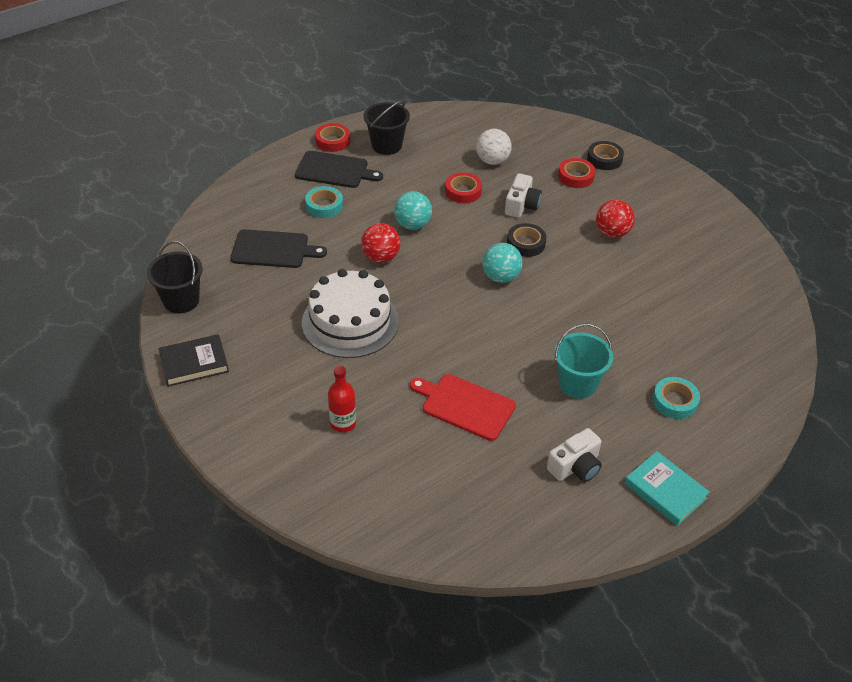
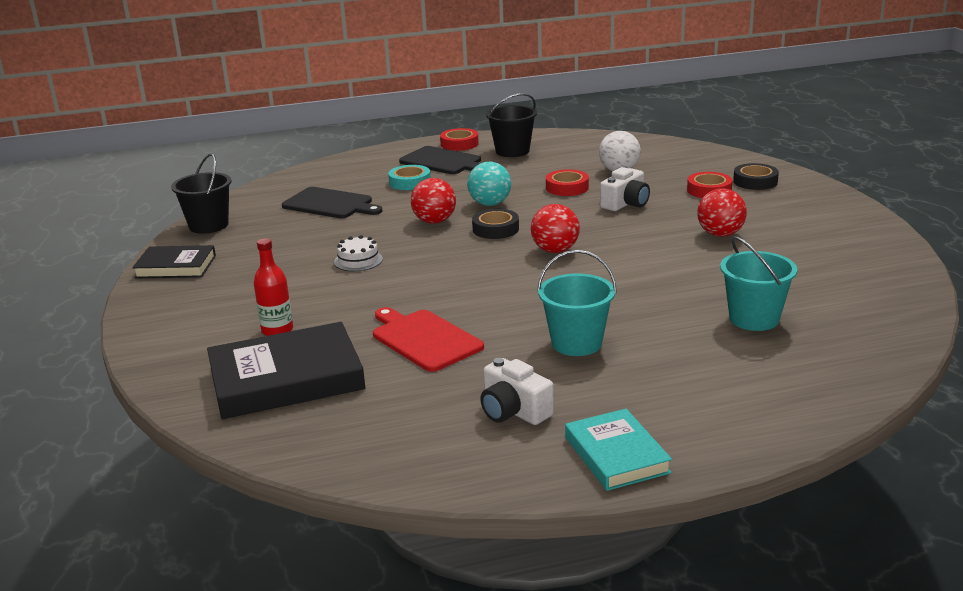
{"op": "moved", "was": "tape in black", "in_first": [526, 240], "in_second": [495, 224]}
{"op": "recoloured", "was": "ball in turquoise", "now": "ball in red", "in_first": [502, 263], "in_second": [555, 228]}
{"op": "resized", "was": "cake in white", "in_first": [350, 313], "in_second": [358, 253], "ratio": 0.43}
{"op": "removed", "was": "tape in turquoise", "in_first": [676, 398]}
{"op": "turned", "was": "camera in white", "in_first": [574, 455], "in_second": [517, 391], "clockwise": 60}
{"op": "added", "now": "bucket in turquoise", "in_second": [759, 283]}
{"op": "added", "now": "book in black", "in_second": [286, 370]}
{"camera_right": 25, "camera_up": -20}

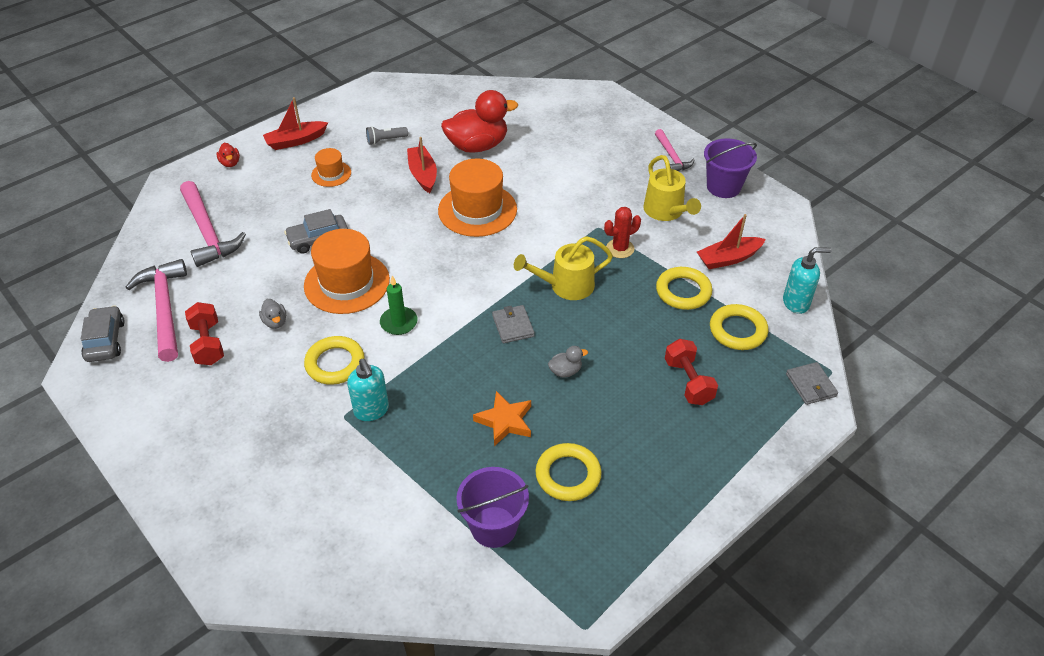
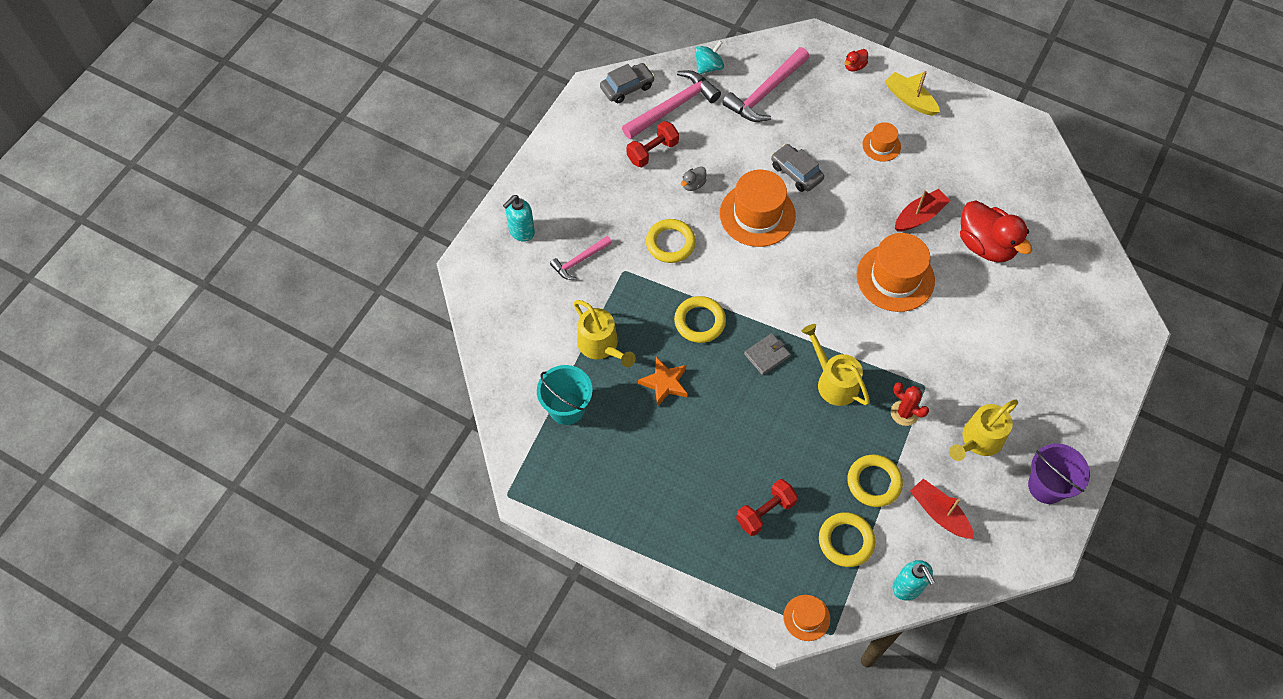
{"op": "recoloured", "was": "boat in red", "now": "boat in yellow", "in_first": [295, 123], "in_second": [912, 93]}
{"op": "removed", "was": "flashlight in grey", "in_first": [387, 135]}
{"op": "moved", "was": "hammer in pink", "in_first": [675, 150], "in_second": [581, 258]}
{"op": "removed", "was": "candle in green", "in_first": [399, 305]}
{"op": "removed", "was": "duck in grey", "in_first": [568, 362]}
{"op": "moved", "was": "soap dispenser in turquoise", "in_first": [368, 390], "in_second": [519, 218]}
{"op": "replaced", "was": "wallet in grey", "now": "hat in orange", "in_first": [812, 383], "in_second": [807, 618]}
{"op": "moved", "was": "ring in yellow", "in_first": [568, 472], "in_second": [700, 319]}
{"op": "recoloured", "was": "bucket in purple", "now": "bucket in turquoise", "in_first": [493, 507], "in_second": [565, 395]}
{"op": "added", "now": "spinning top in turquoise", "in_second": [709, 57]}
{"op": "added", "now": "watering can in yellow", "in_second": [605, 333]}
{"camera_right": 70, "camera_up": 15}

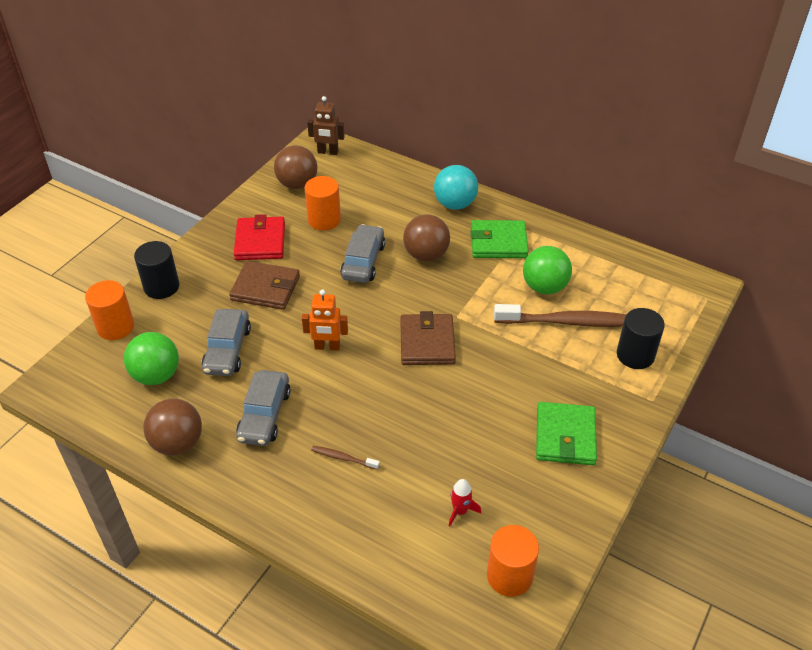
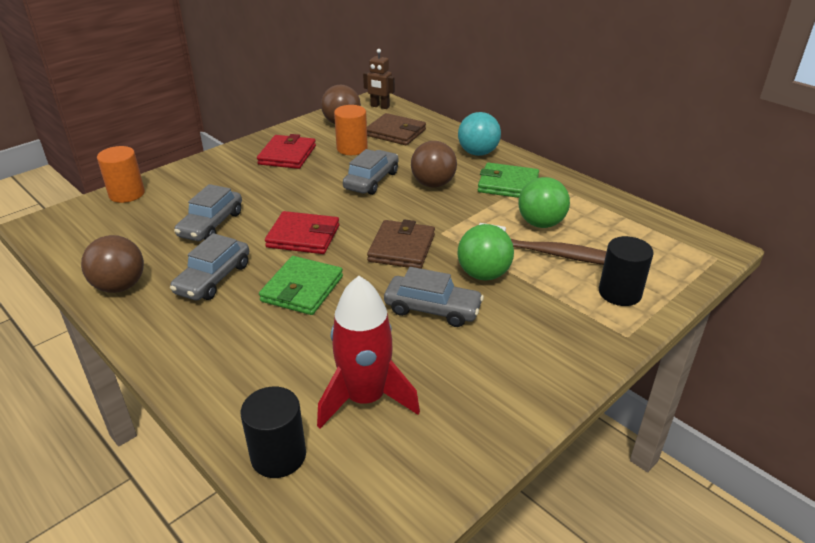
{"op": "moved", "was": "cylinder in black", "in_first": [156, 270], "in_second": [273, 432]}
{"op": "moved", "was": "wallet in brown", "in_first": [264, 285], "in_second": [396, 129]}
{"op": "replaced", "was": "robot in orange", "now": "wallet in red", "in_first": [325, 320], "in_second": [302, 232]}
{"op": "moved", "was": "ball in green", "in_first": [151, 358], "in_second": [486, 252]}
{"op": "moved", "was": "wallet in green", "in_first": [566, 433], "in_second": [301, 285]}
{"op": "removed", "was": "toothbrush in brown", "in_first": [345, 458]}
{"op": "resized", "was": "rocket in red", "in_first": [465, 502], "in_second": [368, 352], "ratio": 2.37}
{"op": "removed", "was": "cylinder in orange", "in_first": [513, 561]}
{"op": "added", "now": "car in grey", "in_second": [434, 297]}
{"camera_right": 15, "camera_up": -10}

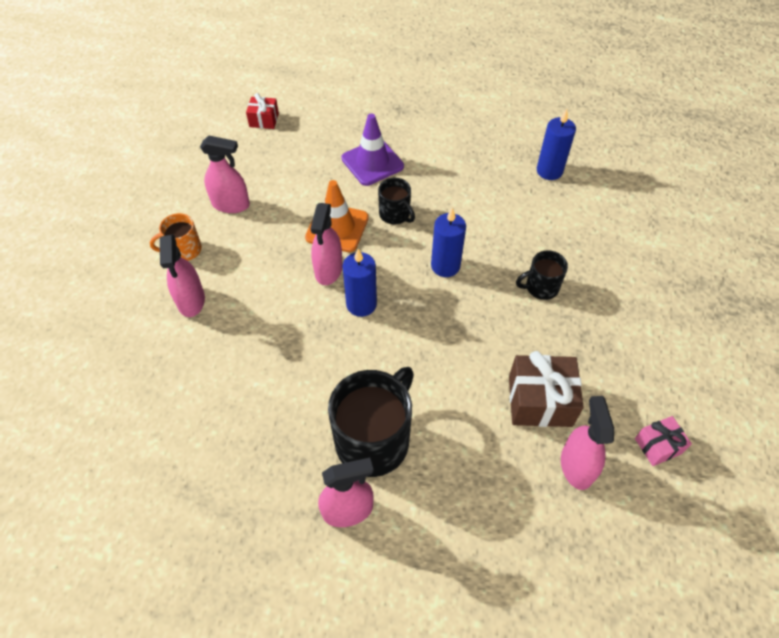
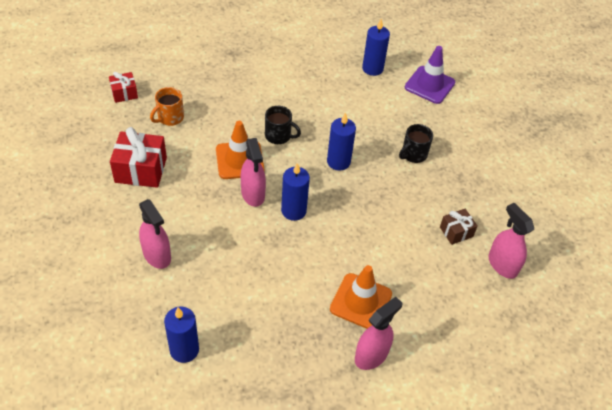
{"op": "moved", "was": "traffic cone in purple", "in_first": [372, 150], "in_second": [430, 75]}
{"op": "replaced", "was": "spray bottle in pink", "now": "gift in red", "in_first": [225, 174], "in_second": [138, 157]}
{"op": "moved", "was": "mug in orange", "in_first": [176, 237], "in_second": [167, 106]}
{"op": "resized", "was": "gift in brown", "in_first": [546, 389], "in_second": [459, 227], "ratio": 0.57}
{"op": "replaced", "was": "mug in black", "now": "traffic cone in orange", "in_first": [371, 422], "in_second": [361, 297]}
{"op": "removed", "was": "gift in pink", "in_first": [663, 441]}
{"op": "added", "now": "candle in blue", "in_second": [181, 335]}
{"camera_right": -30, "camera_up": -5}

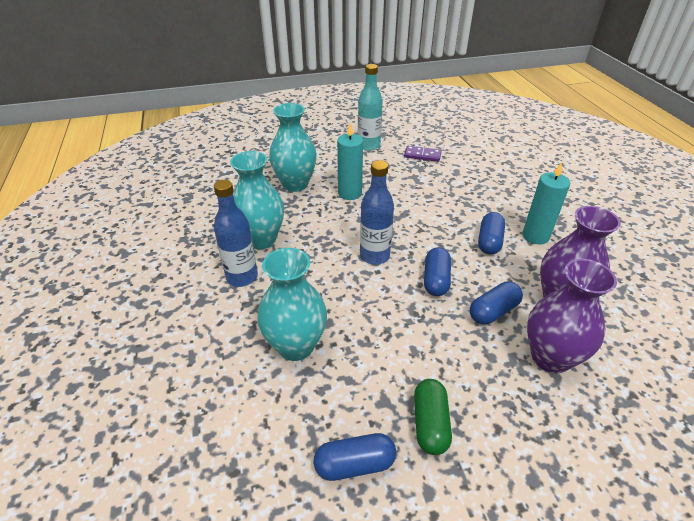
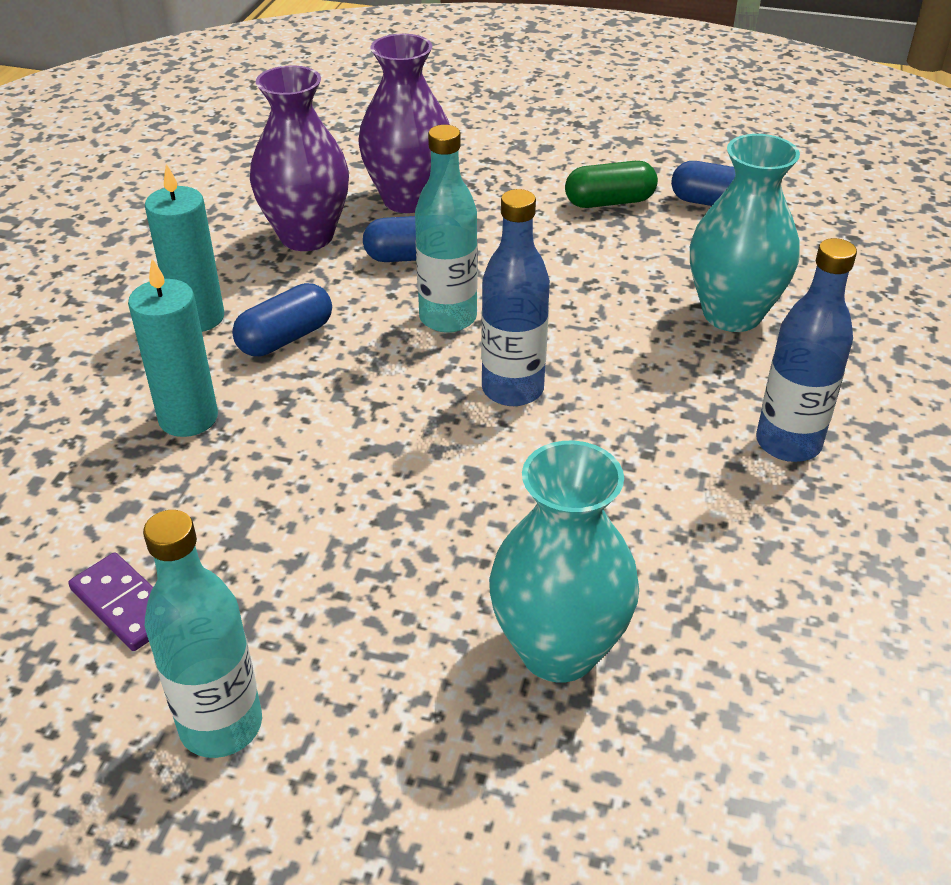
{"op": "moved", "was": "candle in turquoise", "in_first": [350, 161], "in_second": [173, 348]}
{"op": "removed", "was": "vase in turquoise", "in_first": [257, 200]}
{"op": "replaced", "was": "capsule in blue", "now": "bottle in turquoise", "in_first": [437, 271], "in_second": [446, 229]}
{"op": "turned", "was": "capsule in green", "in_first": [433, 417], "in_second": [611, 184], "clockwise": 45}
{"camera_right": -150, "camera_up": 0}

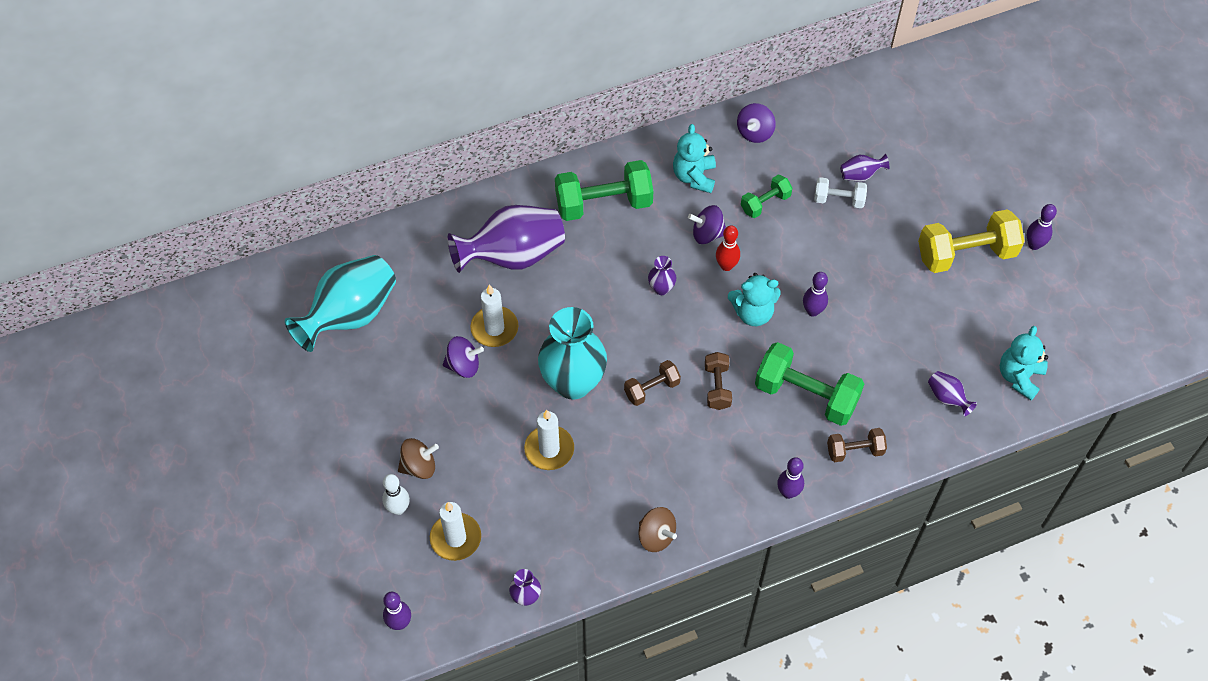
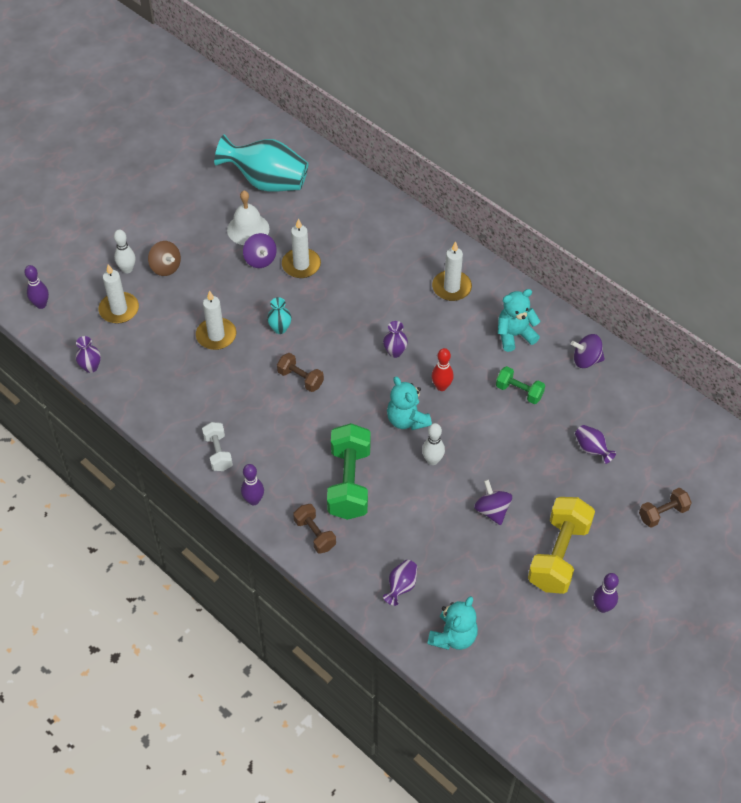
{"op": "replaced", "was": "dumbbell in green", "now": "candle in white", "in_first": [604, 190], "in_second": [452, 271]}
{"op": "moved", "was": "dumbbell in white", "in_first": [840, 192], "in_second": [217, 446]}
{"op": "removed", "was": "vase in purple", "in_first": [506, 239]}
{"op": "moved", "was": "spinning top in purple", "in_first": [707, 224], "in_second": [493, 502]}
{"op": "turned", "was": "dumbbell in yellow", "in_first": [971, 241], "in_second": [561, 545], "clockwise": 60}
{"op": "recoloured", "was": "bowling pin in purple", "now": "bowling pin in white", "in_first": [815, 294], "in_second": [433, 444]}
{"op": "resized", "was": "vase in turquoise", "in_first": [572, 353], "in_second": [279, 315], "ratio": 0.43}
{"op": "turned", "was": "teddy bear in turquoise", "in_first": [1024, 363], "in_second": [452, 623], "clockwise": 120}
{"op": "moved", "was": "dumbbell in brown", "in_first": [718, 381], "in_second": [665, 508]}
{"op": "removed", "was": "spinning top in brown", "in_first": [658, 529]}
{"op": "added", "now": "bell in white", "in_second": [248, 218]}
{"camera_right": 65, "camera_up": -5}

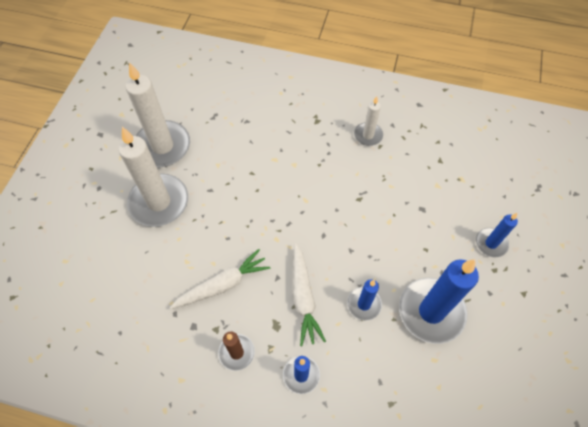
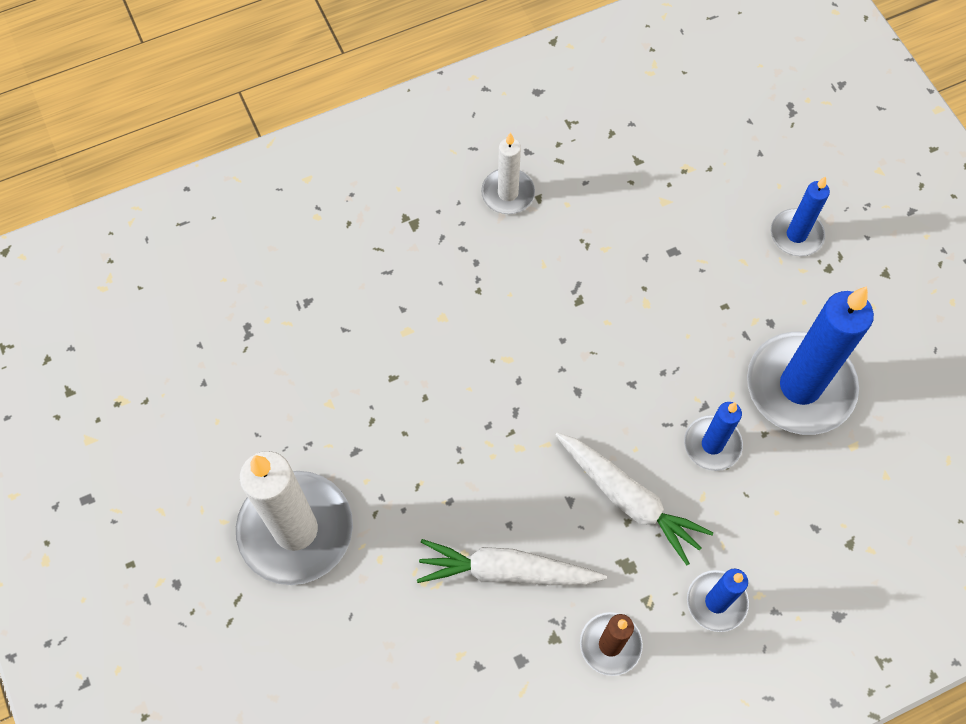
{"op": "removed", "was": "candle in white", "in_first": [158, 114]}
{"op": "turned", "was": "carrot in white", "in_first": [220, 279], "in_second": [512, 562], "clockwise": -105}
{"camera_right": -40, "camera_up": 5}

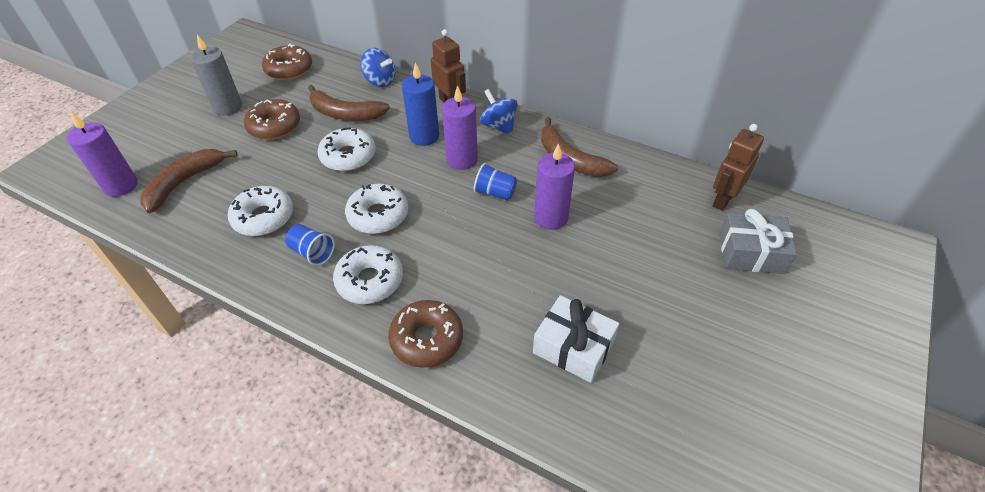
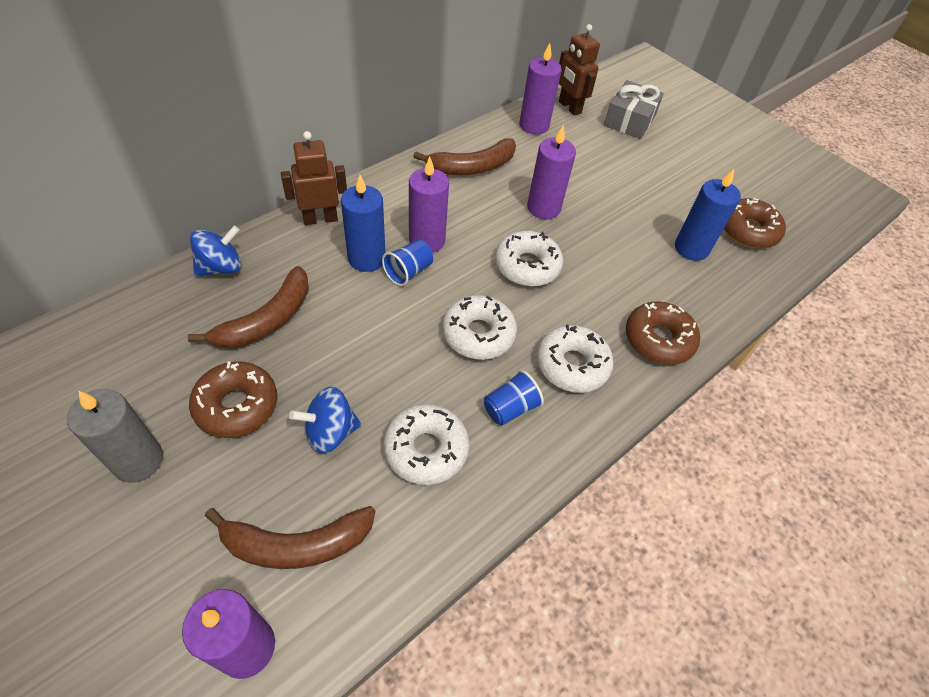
{"op": "moved", "was": "donut in brown", "in_first": [287, 62], "in_second": [755, 223]}
{"op": "moved", "was": "spinning top in blue", "in_first": [498, 112], "in_second": [325, 420]}
{"op": "moved", "was": "donut in white", "in_first": [346, 149], "in_second": [529, 258]}
{"op": "turned", "was": "banana in brown", "in_first": [189, 181], "in_second": [290, 537], "clockwise": -60}
{"op": "moved", "was": "cup in blue", "in_first": [495, 182], "in_second": [407, 263]}
{"op": "replaced", "was": "gift in white", "now": "candle in blue", "in_first": [576, 339], "in_second": [708, 215]}
{"op": "added", "now": "candle in purple", "in_second": [540, 89]}
{"camera_right": -75, "camera_up": 5}

